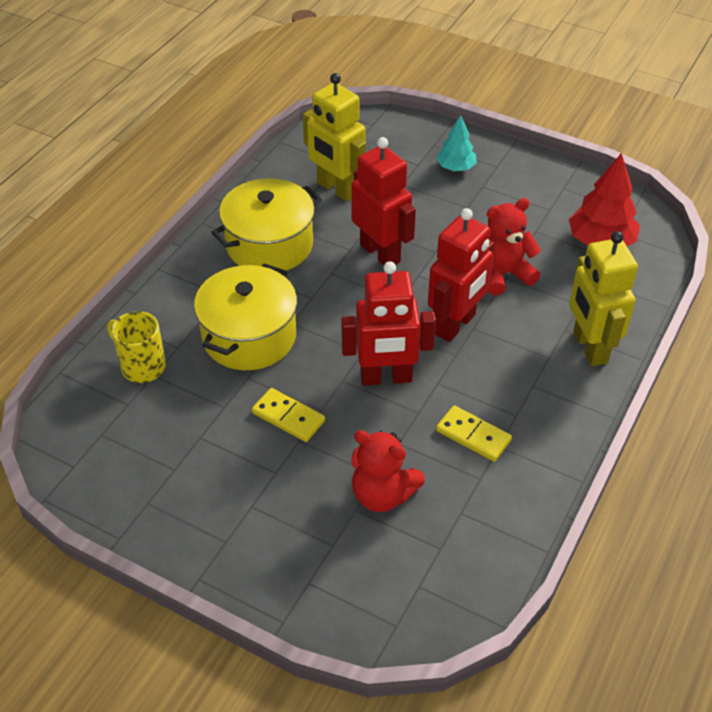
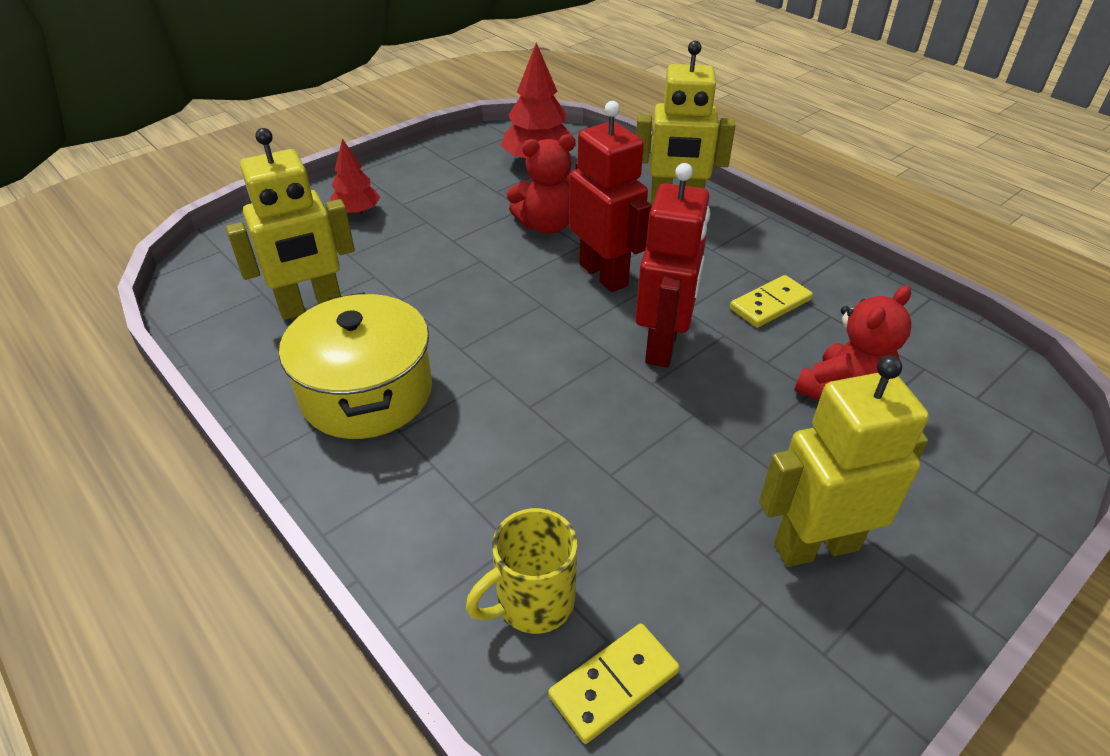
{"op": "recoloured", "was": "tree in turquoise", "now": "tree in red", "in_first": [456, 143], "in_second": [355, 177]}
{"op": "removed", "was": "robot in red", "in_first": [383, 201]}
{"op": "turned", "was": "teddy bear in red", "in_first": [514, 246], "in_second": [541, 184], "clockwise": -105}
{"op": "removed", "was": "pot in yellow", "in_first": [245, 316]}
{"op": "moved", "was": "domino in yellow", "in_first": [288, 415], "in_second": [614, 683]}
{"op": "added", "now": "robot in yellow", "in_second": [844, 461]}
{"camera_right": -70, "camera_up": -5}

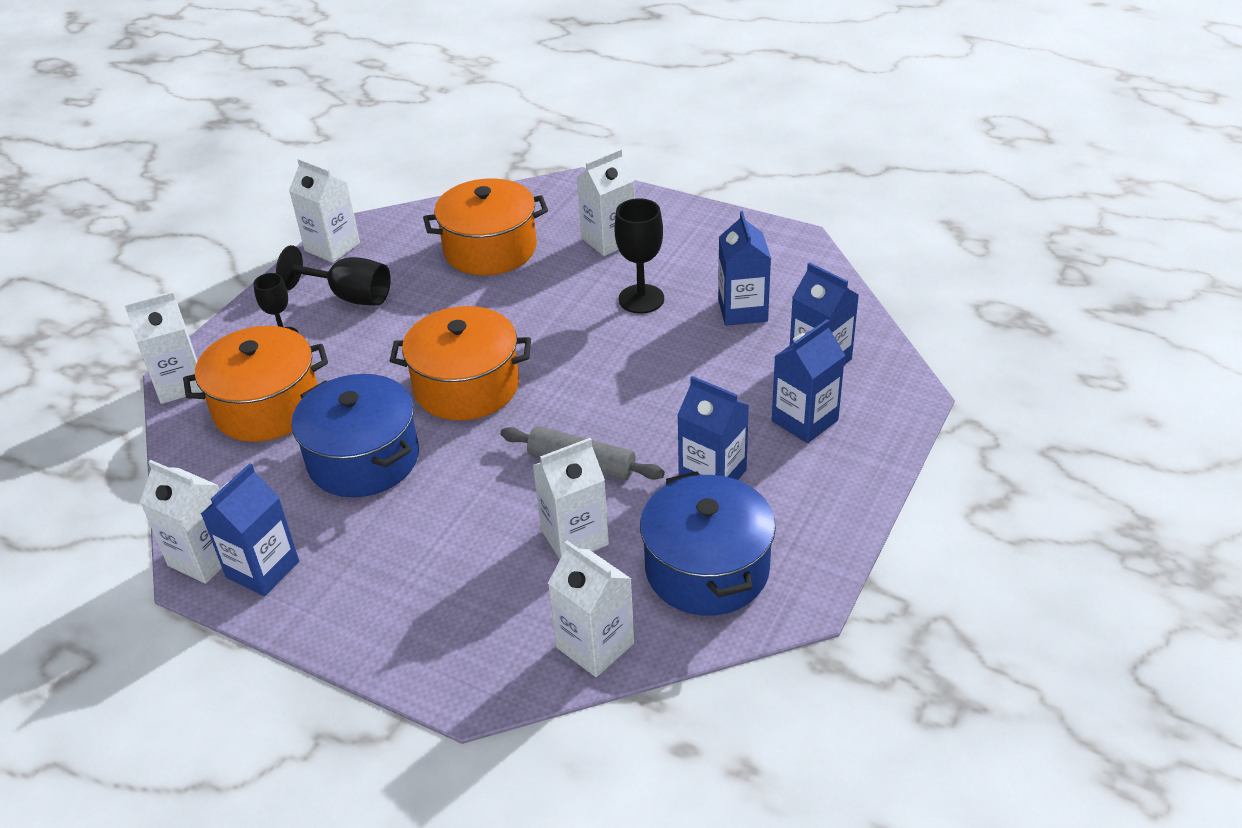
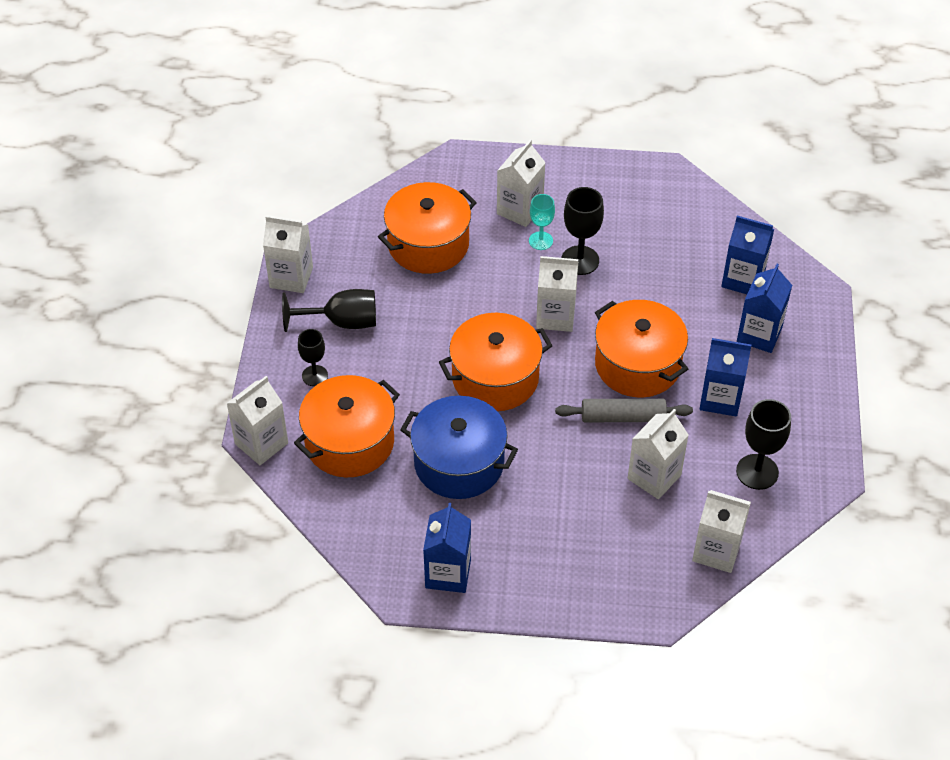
{"op": "removed", "was": "carton in blue", "in_first": [744, 268]}
{"op": "moved", "was": "carton in white", "in_first": [181, 522], "in_second": [557, 294]}
{"op": "replaced", "was": "pot in blue", "now": "goblet in black", "in_first": [708, 543], "in_second": [763, 444]}
{"op": "added", "now": "goblet in turquoise", "in_second": [542, 222]}
{"op": "added", "now": "pot in orange", "in_second": [641, 348]}
{"camera_right": -25, "camera_up": 10}

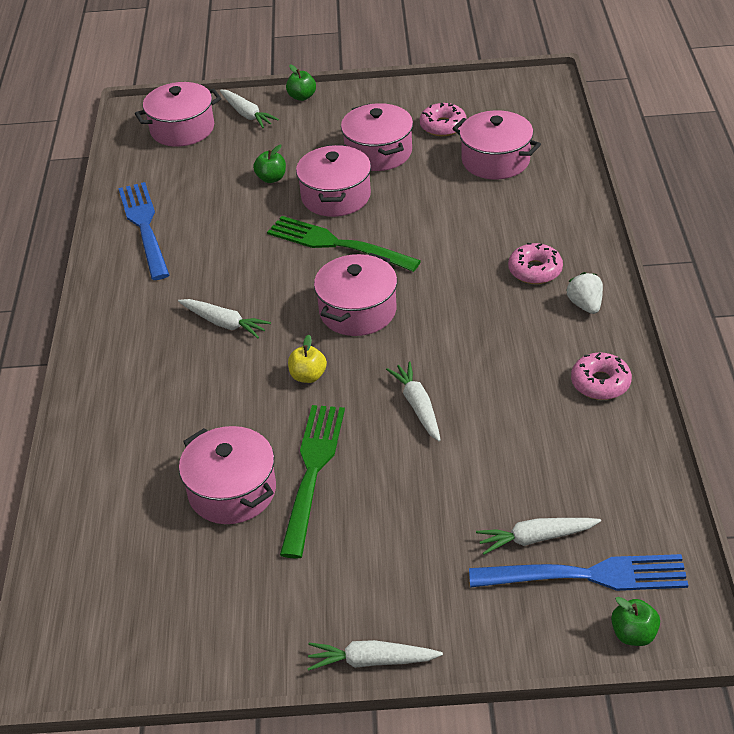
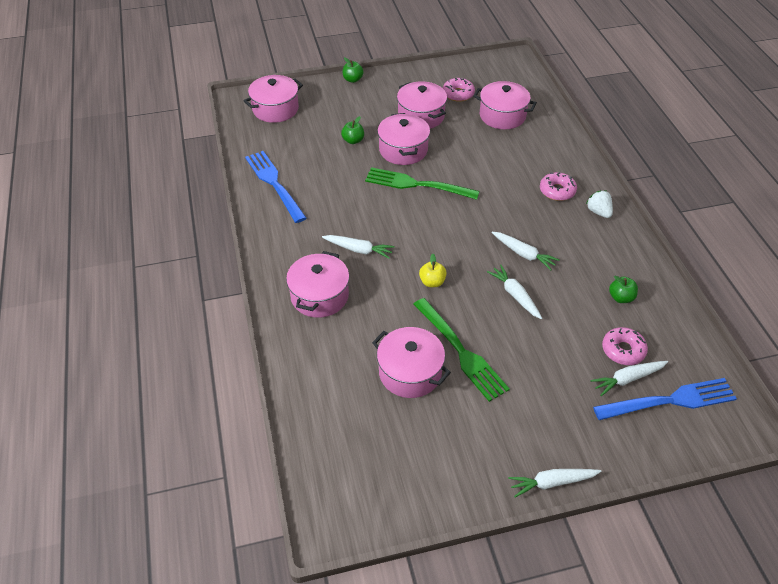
{"op": "moved", "was": "carrot in white", "in_first": [249, 109], "in_second": [526, 251]}
{"op": "moved", "was": "pot in pink", "in_first": [355, 294], "in_second": [317, 284]}
{"op": "moved", "was": "donut in pink", "in_first": [601, 376], "in_second": [625, 346]}
{"op": "turned", "was": "fork in green", "in_first": [312, 482], "in_second": [461, 350], "clockwise": 150}
{"op": "moved", "was": "apple in green", "in_first": [635, 621], "in_second": [623, 289]}
{"camera_right": -15, "camera_up": 5}

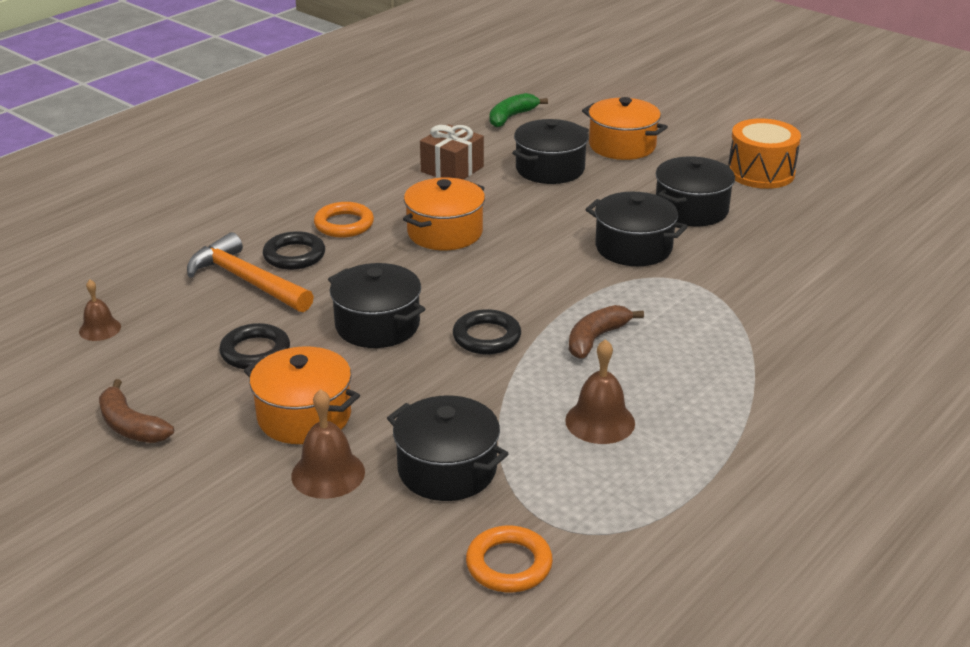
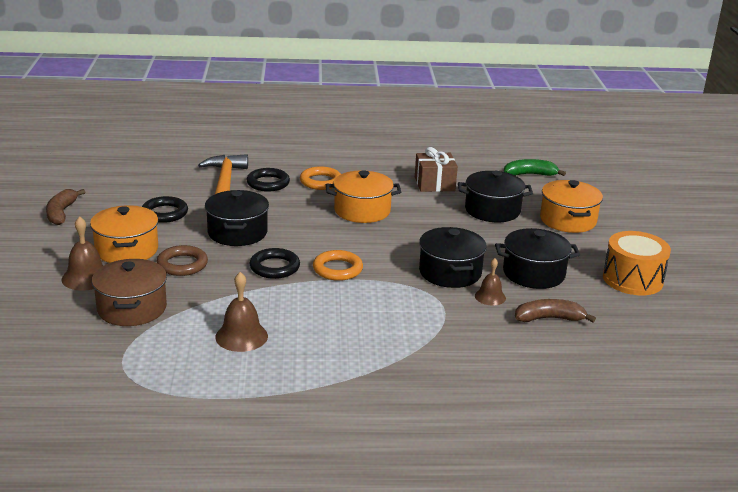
{"op": "moved", "was": "bell in brown", "in_first": [100, 310], "in_second": [490, 282]}
{"op": "moved", "was": "banana in brown", "in_first": [606, 332], "in_second": [555, 310]}
{"op": "recoloured", "was": "pot in black", "now": "pot in brown", "in_first": [448, 448], "in_second": [129, 292]}
{"op": "moved", "was": "ring in orange", "in_first": [509, 559], "in_second": [338, 265]}
{"op": "added", "now": "ring in brown", "in_second": [182, 260]}
{"camera_right": 45, "camera_up": -5}

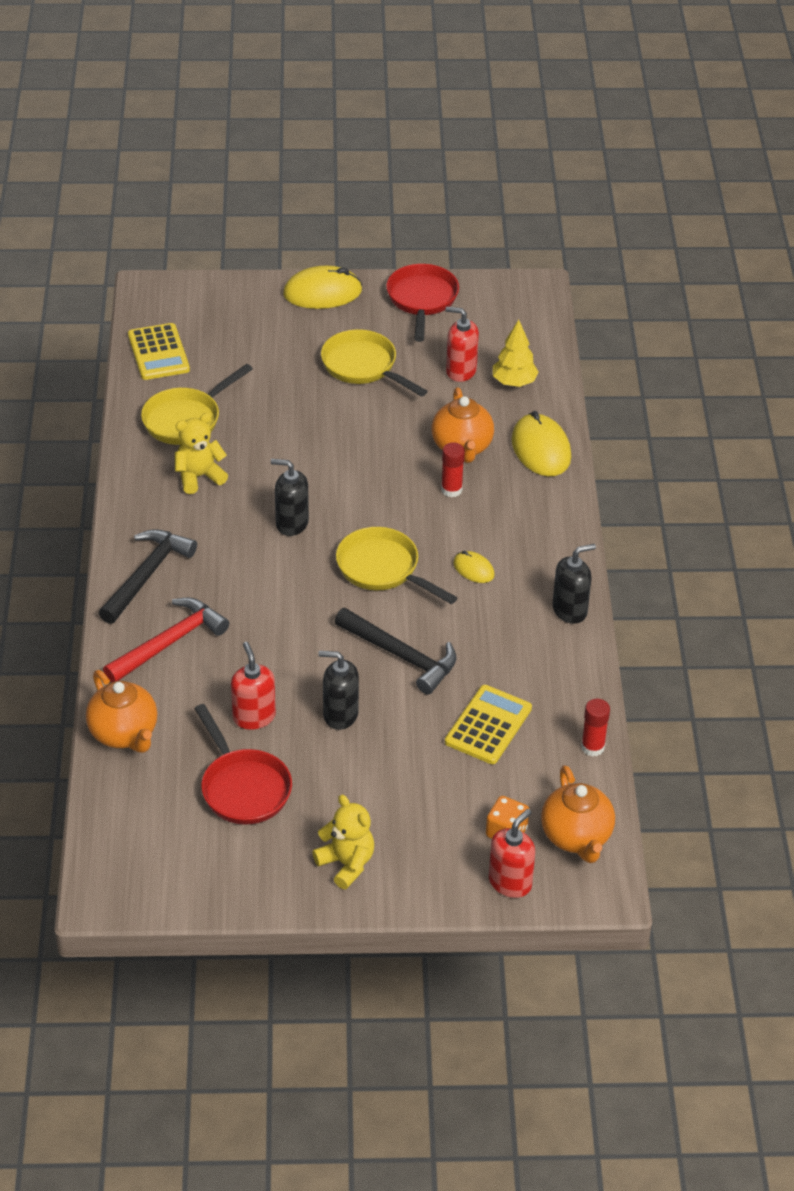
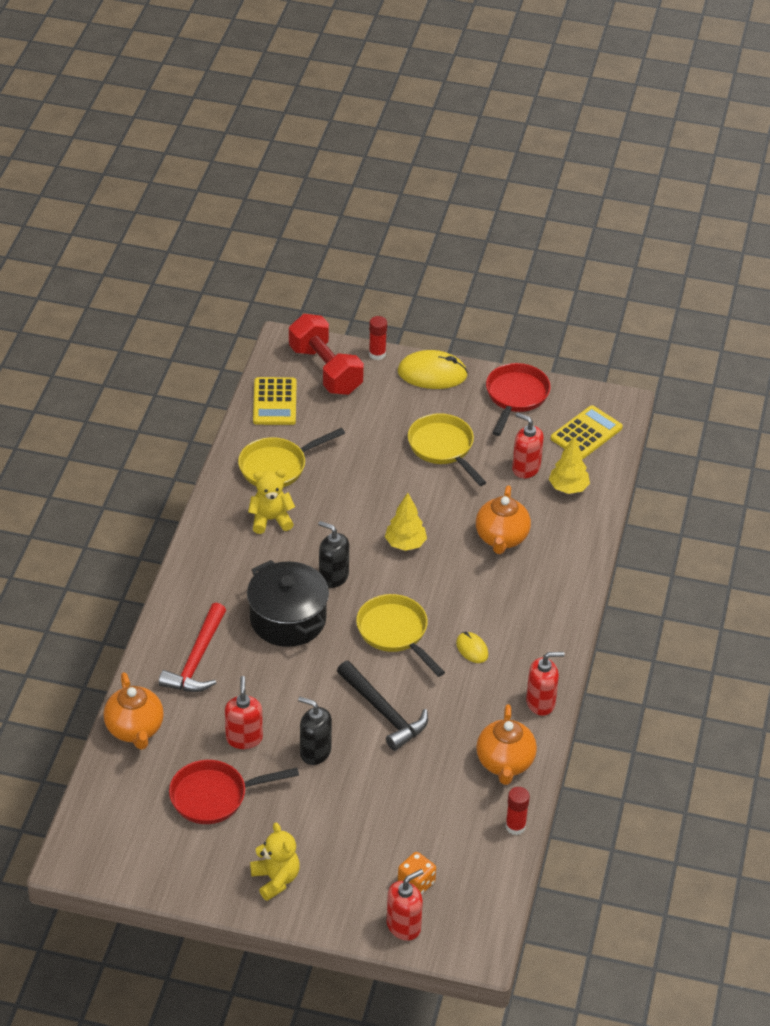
{"op": "removed", "was": "mouse in yellow", "in_first": [541, 443]}
{"op": "moved", "was": "glue stick in red", "in_first": [453, 469], "in_second": [378, 338]}
{"op": "removed", "was": "hammer in black", "in_first": [148, 576]}
{"op": "recoloured", "was": "soap dispenser in black", "now": "soap dispenser in red", "in_first": [574, 584], "in_second": [545, 684]}
{"op": "turned", "was": "hammer in red", "in_first": [166, 640], "in_second": [192, 647], "clockwise": 135}
{"op": "moved", "was": "calculator in yellow", "in_first": [488, 724], "in_second": [587, 432]}
{"op": "turned", "was": "pan in red", "in_first": [243, 764], "in_second": [234, 792], "clockwise": 90}
{"op": "moved", "was": "teapot in orange", "in_first": [578, 814], "in_second": [506, 744]}
{"op": "added", "now": "dumbbell in red", "in_second": [326, 354]}
{"op": "added", "now": "tree in yellow", "in_second": [406, 522]}
{"op": "added", "now": "pot in black", "in_second": [288, 603]}
{"camera_right": 15, "camera_up": 0}

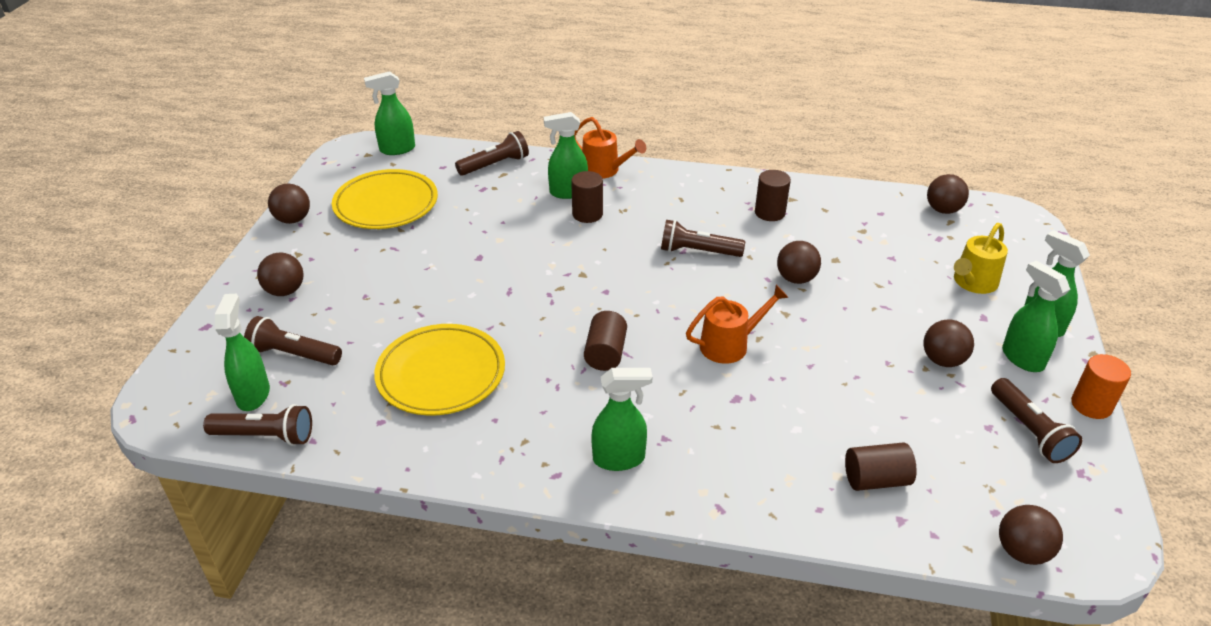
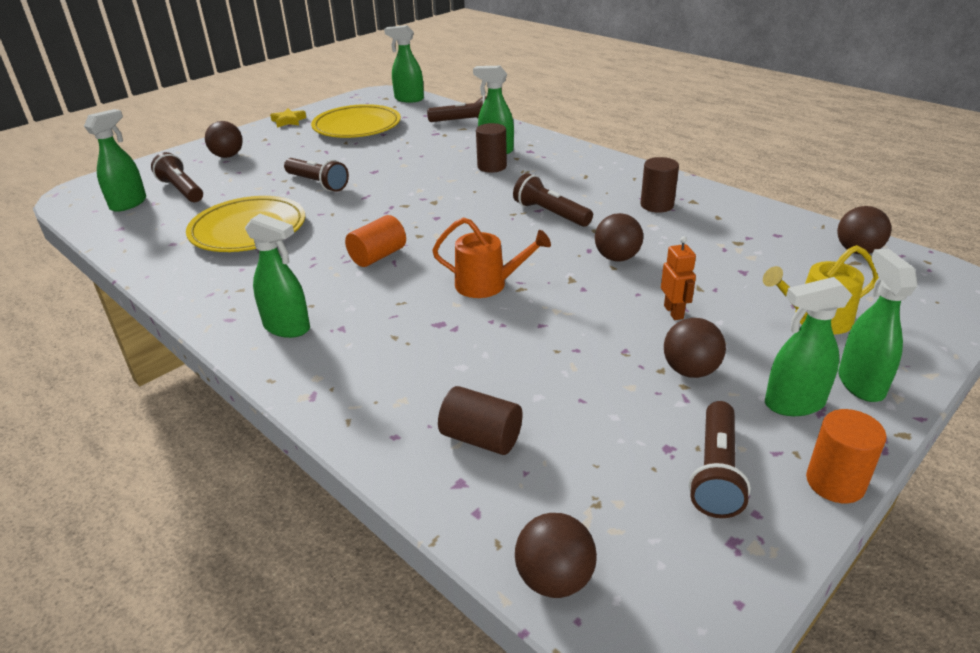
{"op": "removed", "was": "watering can in orange", "in_first": [610, 148]}
{"op": "replaced", "was": "ball in brown", "now": "star in yellow", "in_first": [289, 204], "in_second": [288, 118]}
{"op": "turned", "was": "spray bottle in green", "in_first": [1036, 316], "in_second": [808, 346], "clockwise": -105}
{"op": "recoloured", "was": "cylinder in brown", "now": "cylinder in orange", "in_first": [605, 341], "in_second": [375, 241]}
{"op": "moved", "was": "flashlight in brown", "in_first": [257, 425], "in_second": [316, 175]}
{"op": "added", "now": "robot in orange", "in_second": [678, 278]}
{"camera_right": 35, "camera_up": -5}

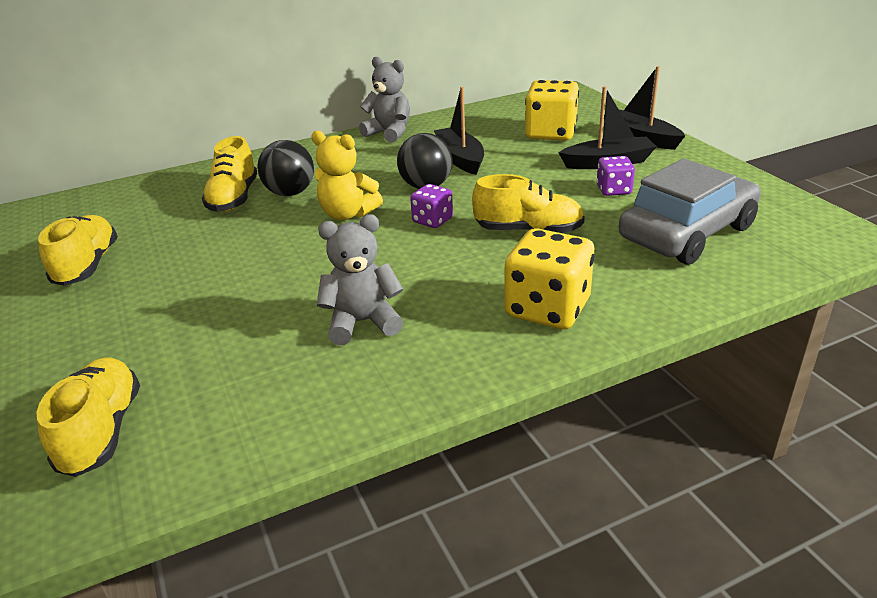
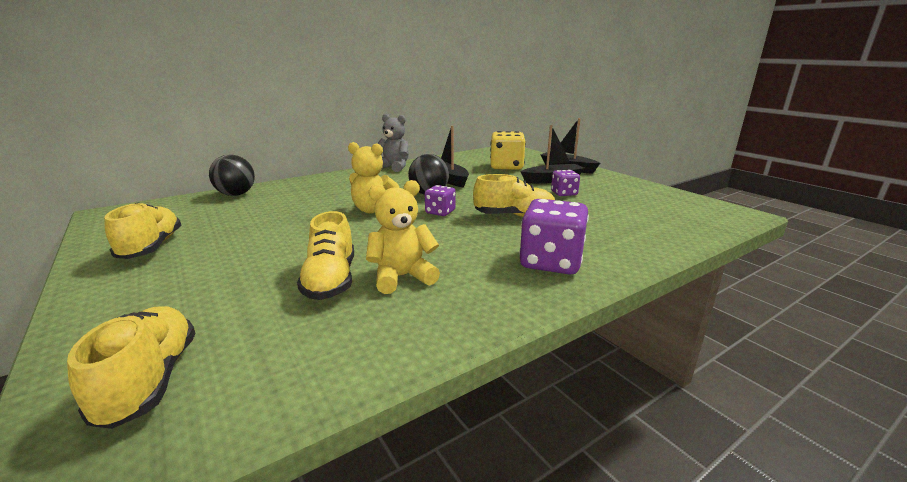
{"op": "moved", "was": "shoe in yellow", "in_first": [229, 174], "in_second": [325, 255]}
{"op": "moved", "was": "ball in black", "in_first": [285, 168], "in_second": [232, 175]}
{"op": "removed", "was": "car in grey", "in_first": [690, 212]}
{"op": "recoloured", "was": "teddy bear in grey", "now": "teddy bear in yellow", "in_first": [360, 279], "in_second": [403, 237]}
{"op": "recoloured", "was": "dice in yellow", "now": "dice in purple", "in_first": [549, 278], "in_second": [554, 237]}
{"camera_right": -10, "camera_up": -10}

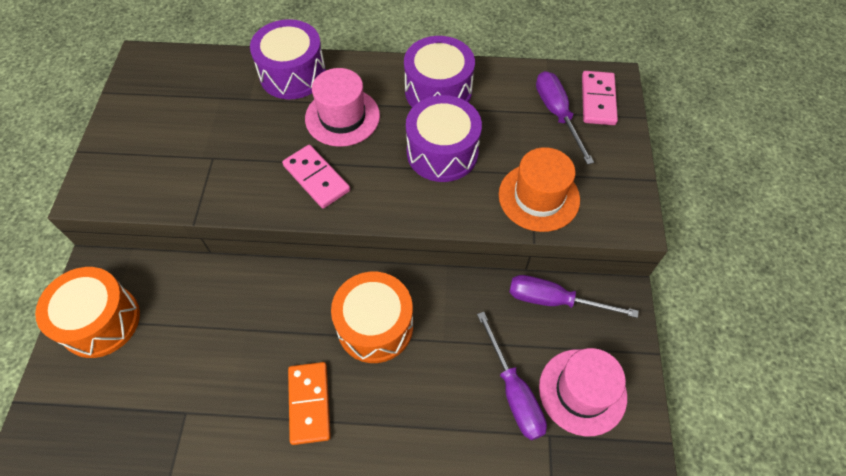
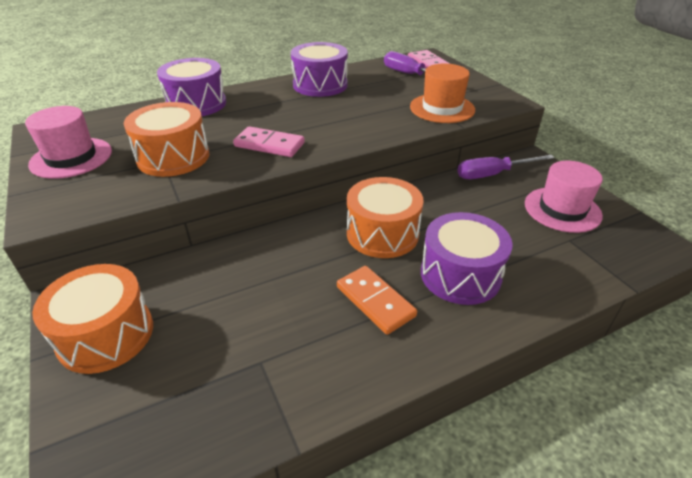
{"op": "moved", "was": "hat in pink", "in_first": [342, 107], "in_second": [68, 142]}
{"op": "moved", "was": "drum in purple", "in_first": [444, 138], "in_second": [467, 258]}
{"op": "removed", "was": "screwdriver in purple", "in_first": [512, 376]}
{"op": "added", "now": "drum in orange", "in_second": [166, 139]}
{"camera_right": -30, "camera_up": -20}

